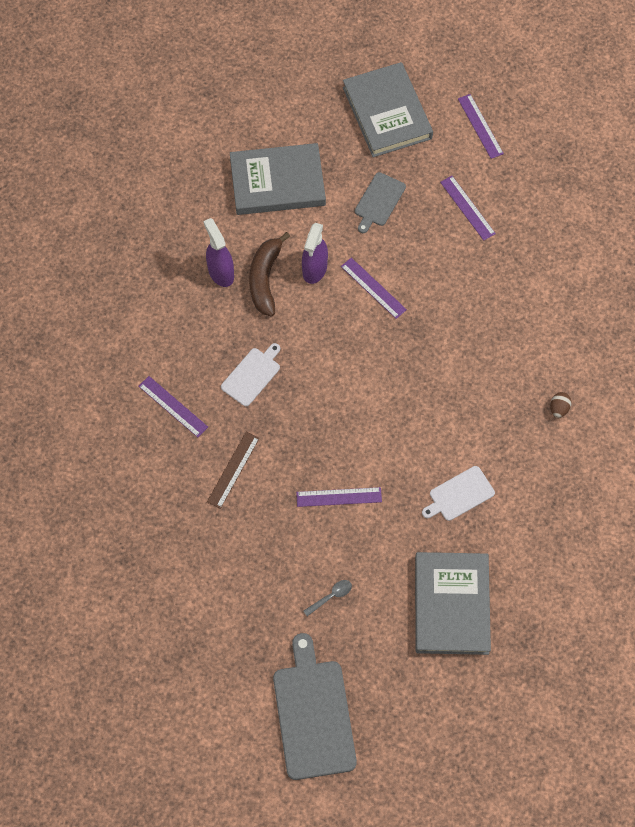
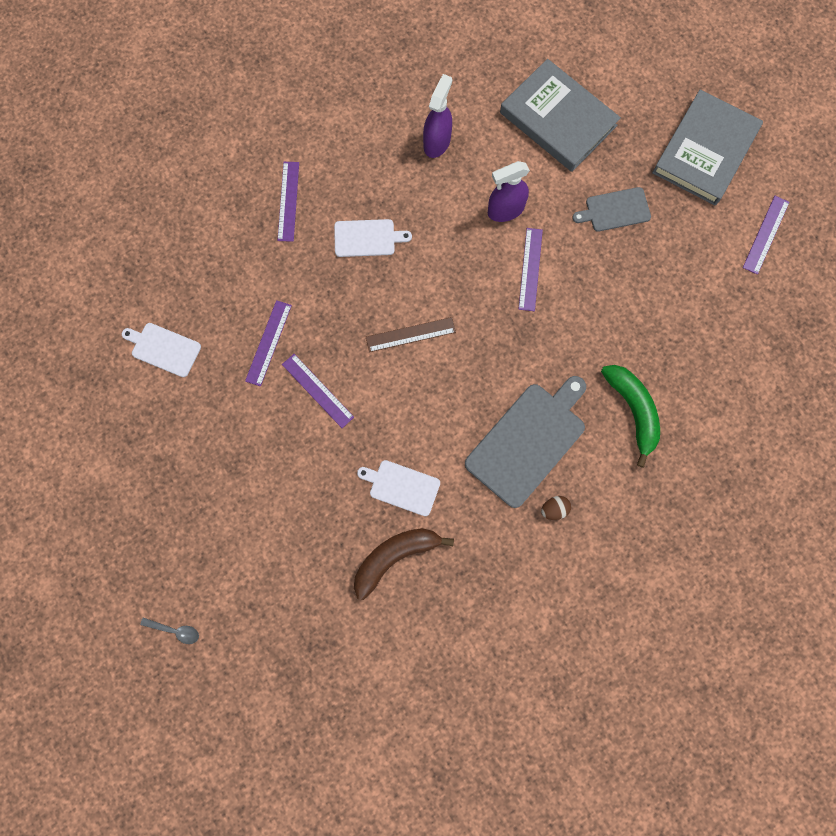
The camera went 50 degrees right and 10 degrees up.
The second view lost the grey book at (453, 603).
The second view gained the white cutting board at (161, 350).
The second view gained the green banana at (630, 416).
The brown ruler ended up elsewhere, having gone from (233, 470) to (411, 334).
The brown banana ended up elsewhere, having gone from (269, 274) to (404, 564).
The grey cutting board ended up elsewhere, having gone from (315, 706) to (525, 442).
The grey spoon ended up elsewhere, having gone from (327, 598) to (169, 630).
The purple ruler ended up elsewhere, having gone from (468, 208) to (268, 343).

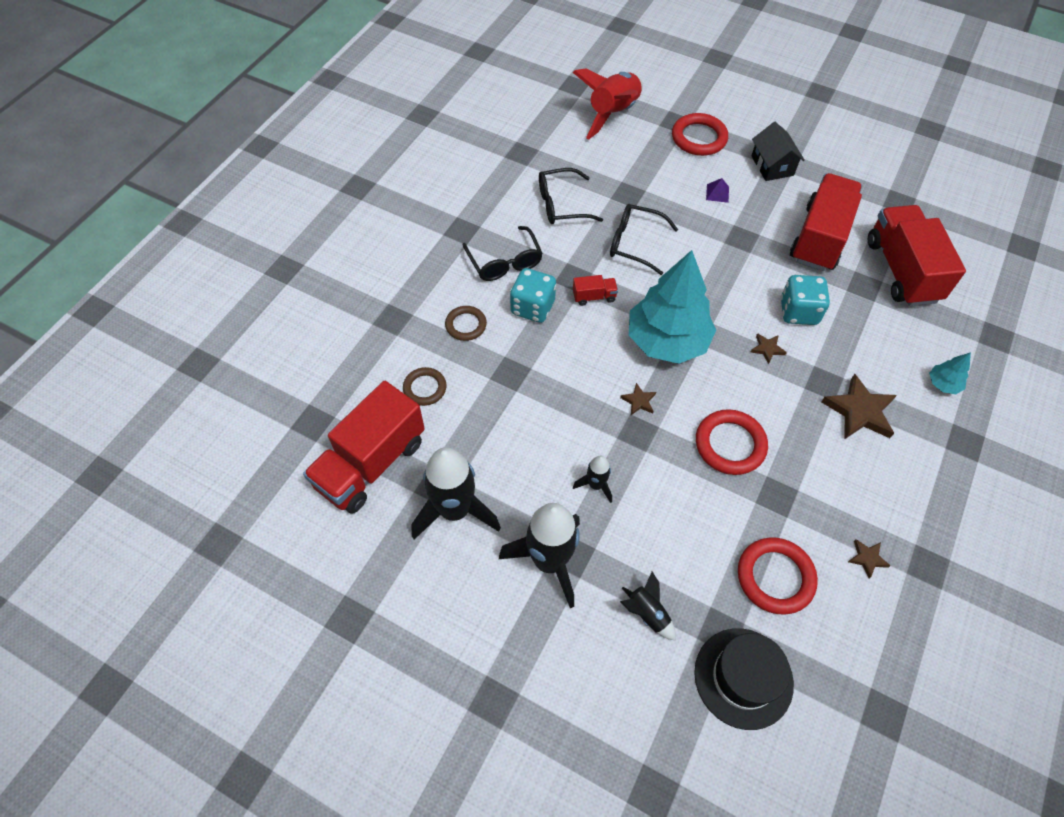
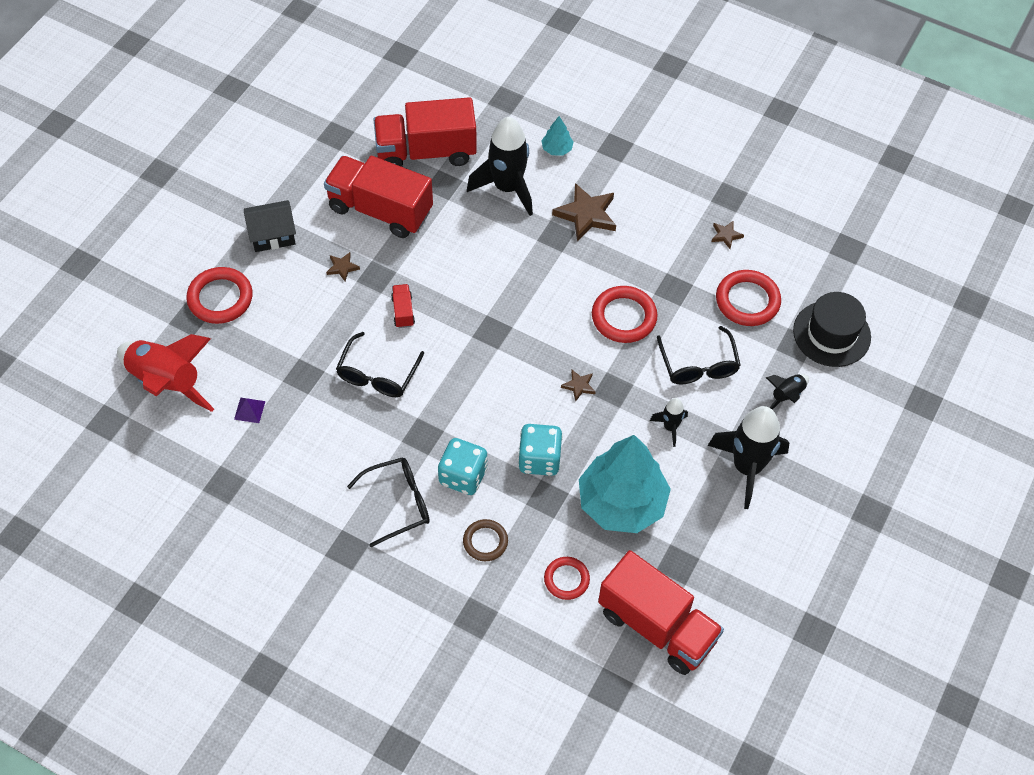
The camera went 90 degrees left and 0 degrees up.
The black rocket ended up elsewhere, having gone from (456, 493) to (500, 166).
The black glasses ended up elsewhere, having gone from (571, 196) to (699, 355).
The red truck ended up elsewhere, having gone from (595, 290) to (403, 306).
The turquoise tree ended up elsewhere, having gone from (672, 307) to (625, 484).
The purple pyramid ended up elsewhere, having gone from (717, 190) to (249, 410).
The brown star ended up elsewhere, having gone from (769, 348) to (343, 267).
The turquoise dice ended up elsewhere, having gone from (805, 300) to (540, 450).
What was the brown ring at (424, 386) turned into the red ring at (567, 578).

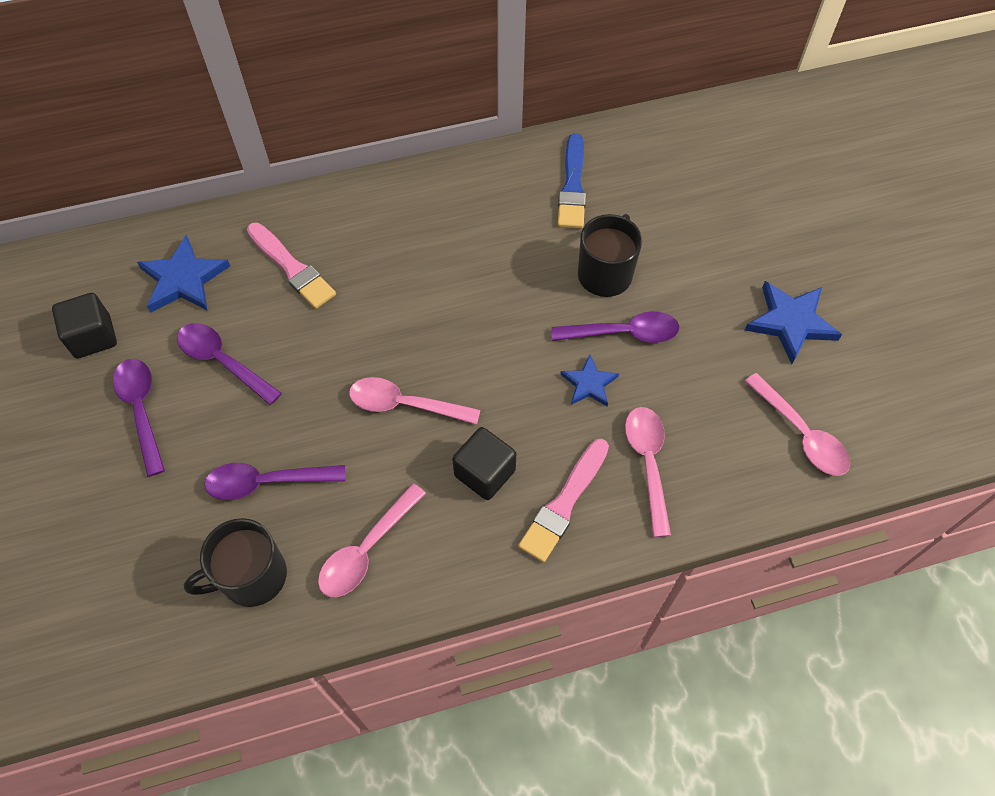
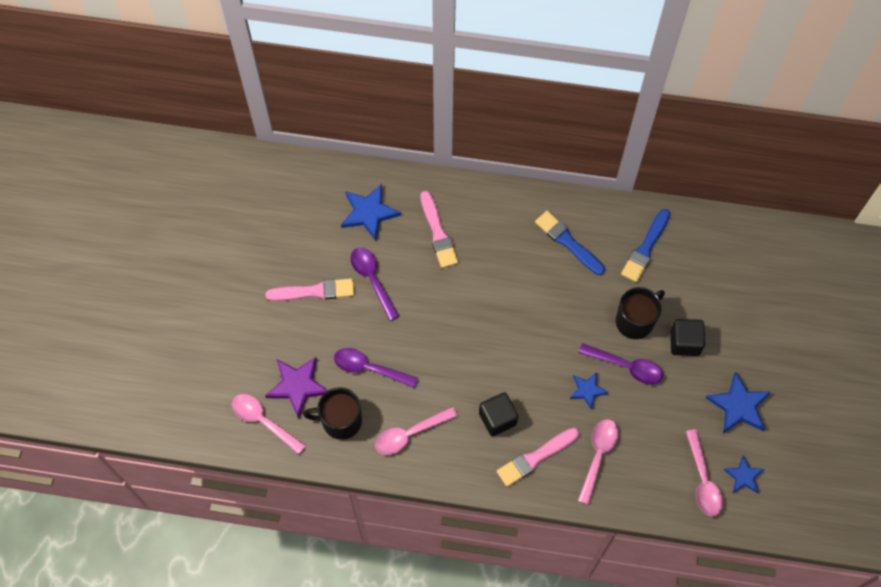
The camera went 25 degrees right and 5 degrees up.
The second view gained the purple star at (296, 387).
The second view gained the blue brush at (570, 243).
The second view gained the blue star at (744, 474).
The black cube ended up elsewhere, having gone from (84, 325) to (687, 337).
The pink spoon ended up elsewhere, having gone from (414, 401) to (269, 424).
Where the purple spoon stood at (139, 418), the pink brush came to stand at (309, 289).

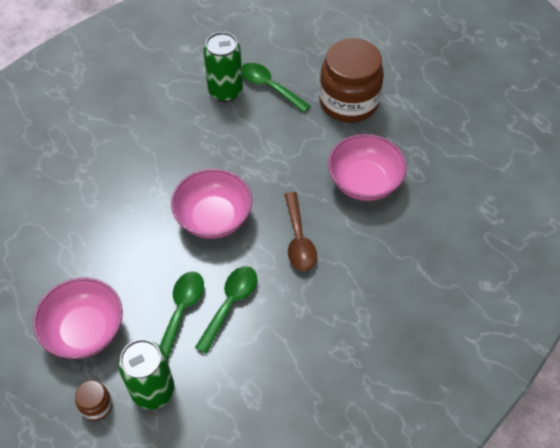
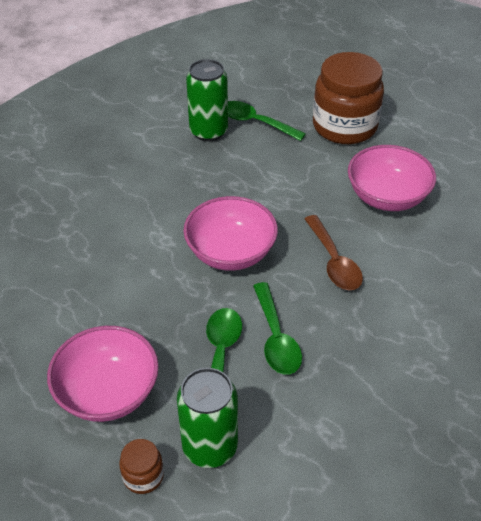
The camera went 10 degrees left and 10 degrees down.
The green spoon at (226, 310) ended up facing another way, 150 degrees clockwise from before.

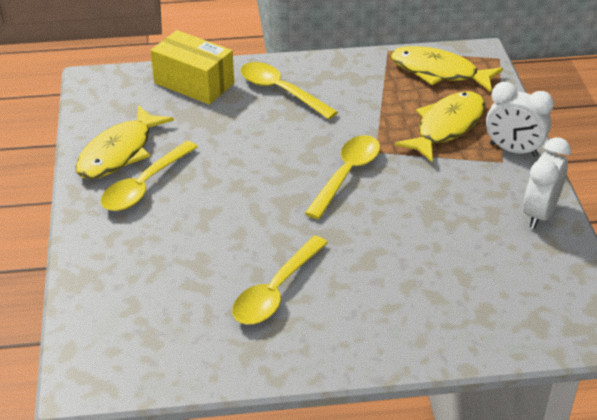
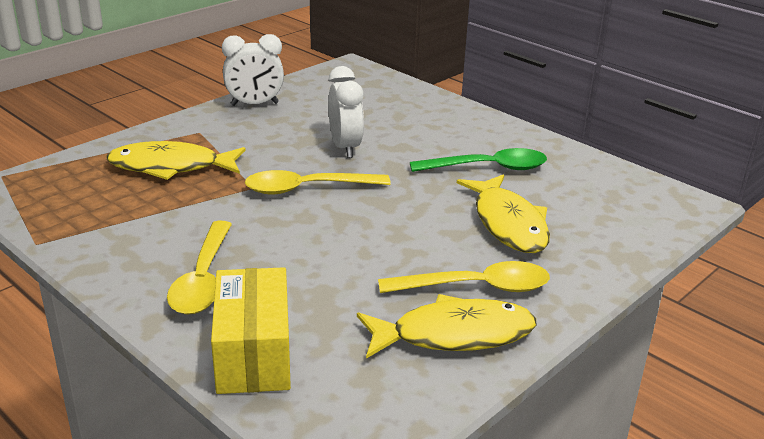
The camera went 130 degrees left and 10 degrees down.
The yellow fish ended up elsewhere, having gone from (446, 69) to (503, 213).
The white clock ended up elsewhere, having gone from (520, 119) to (346, 112).
What was the yellow spoon at (280, 279) turned into the green spoon at (478, 160).

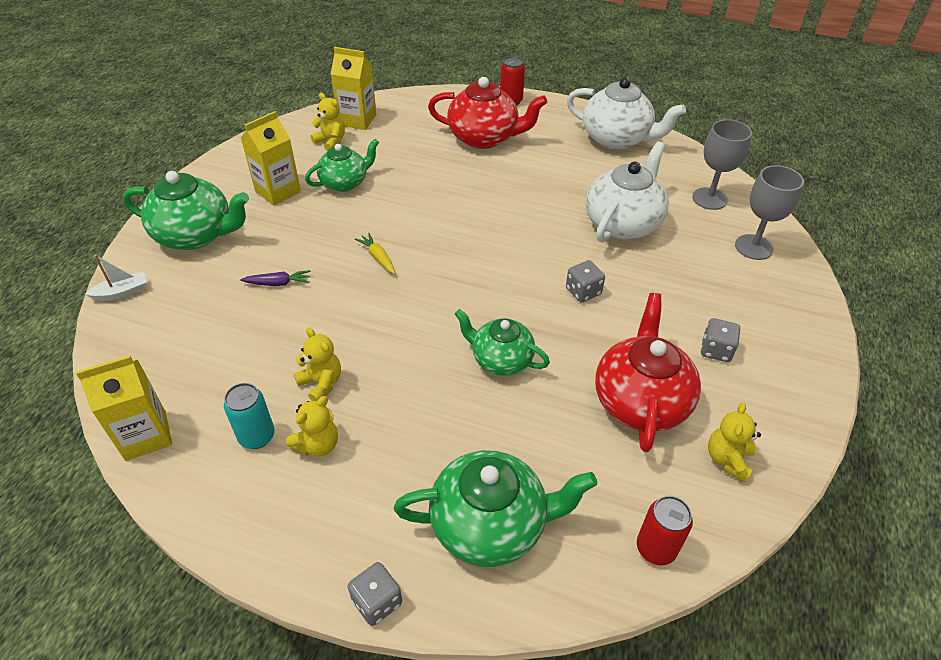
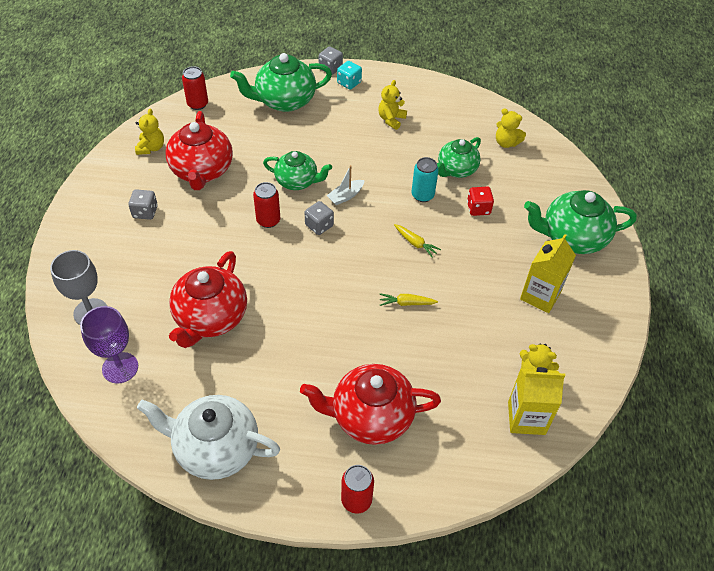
The camera went 165 degrees right and 5 degrees up.
The second view lost the yellow carton at (124, 408).
The second view gained the red can at (266, 205).
The second view gained the turquoise dice at (349, 75).
The second view gained the yellow carrot at (408, 300).
The white boat ended up elsewhere, having gone from (116, 278) to (346, 185).
The turquoise can ended up elsewhere, having gone from (249, 416) to (425, 179).
The yellow teddy bear ended up elsewhere, having gone from (317, 364) to (511, 128).
The green teapot ended up elsewhere, having gone from (342, 165) to (459, 157).
The grey dice ended up elsewhere, having gone from (585, 281) to (319, 218).
Where the purple carrot stood at (275, 278), the red dice came to stand at (480, 201).
What was the white teapot at (627, 192) turned into the red teapot at (208, 299).
What was the grey goblet at (722, 164) turned into the purple goblet at (109, 345).

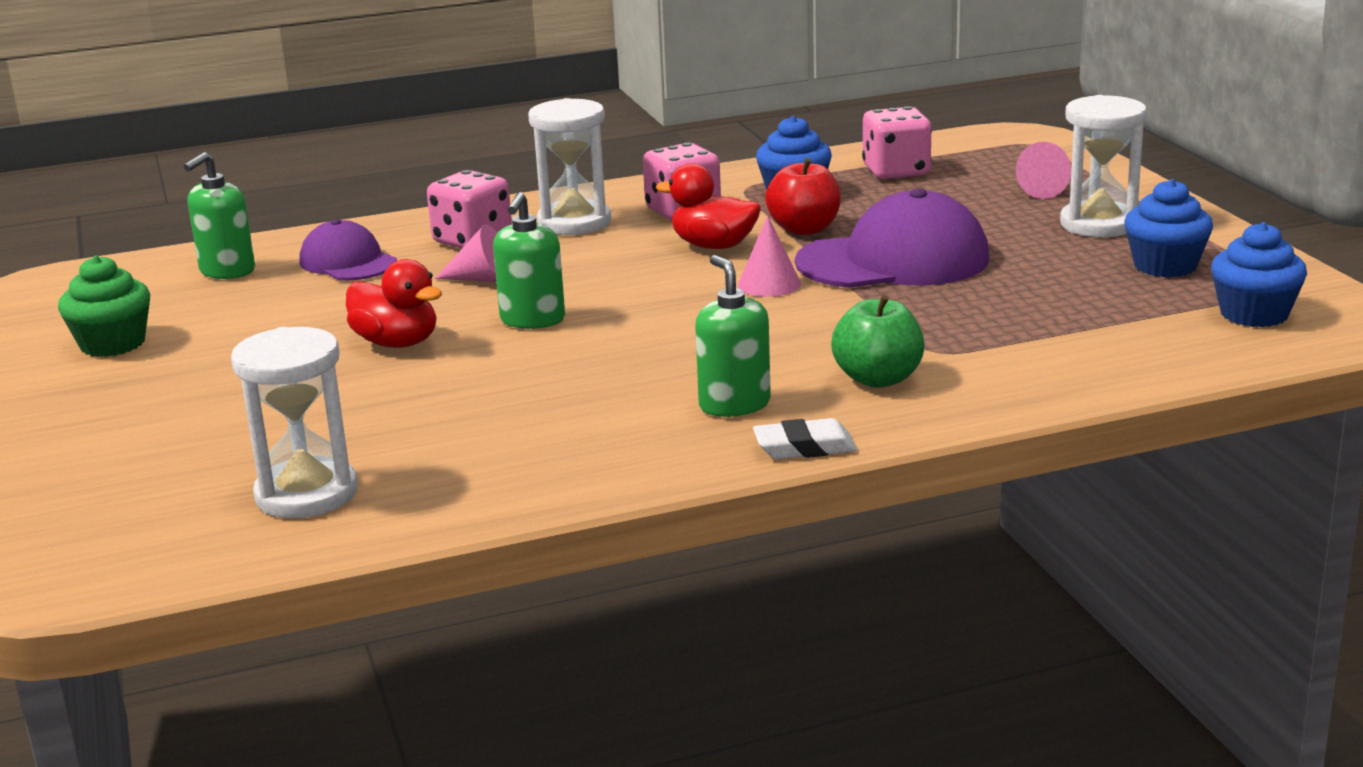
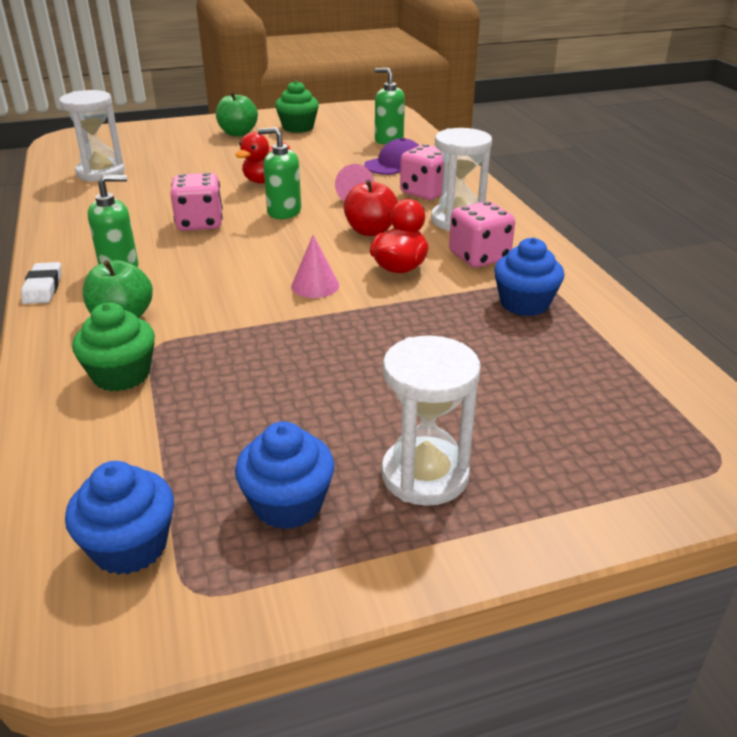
The camera went 90 degrees right and 10 degrees up.
The second view lost the purple cap at (892, 238).
The second view lost the pink cone at (1043, 170).
The second view gained the green cupcake at (113, 347).
The second view gained the green apple at (237, 113).
The red apple ended up elsewhere, having gone from (803, 196) to (371, 208).
The pink dice ended up elsewhere, having gone from (897, 142) to (196, 202).

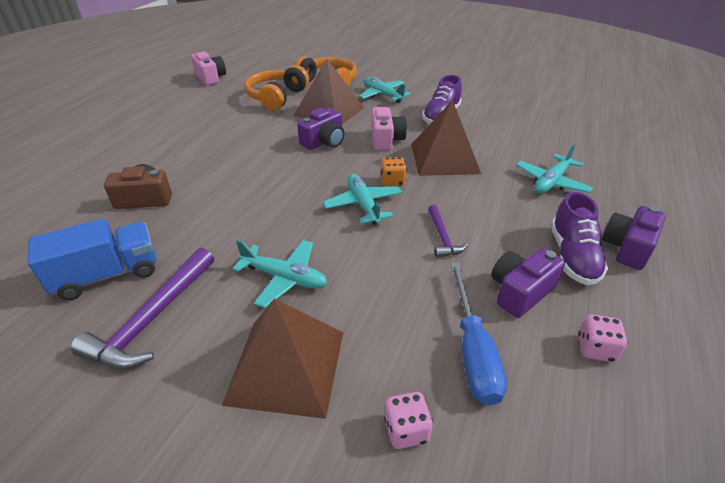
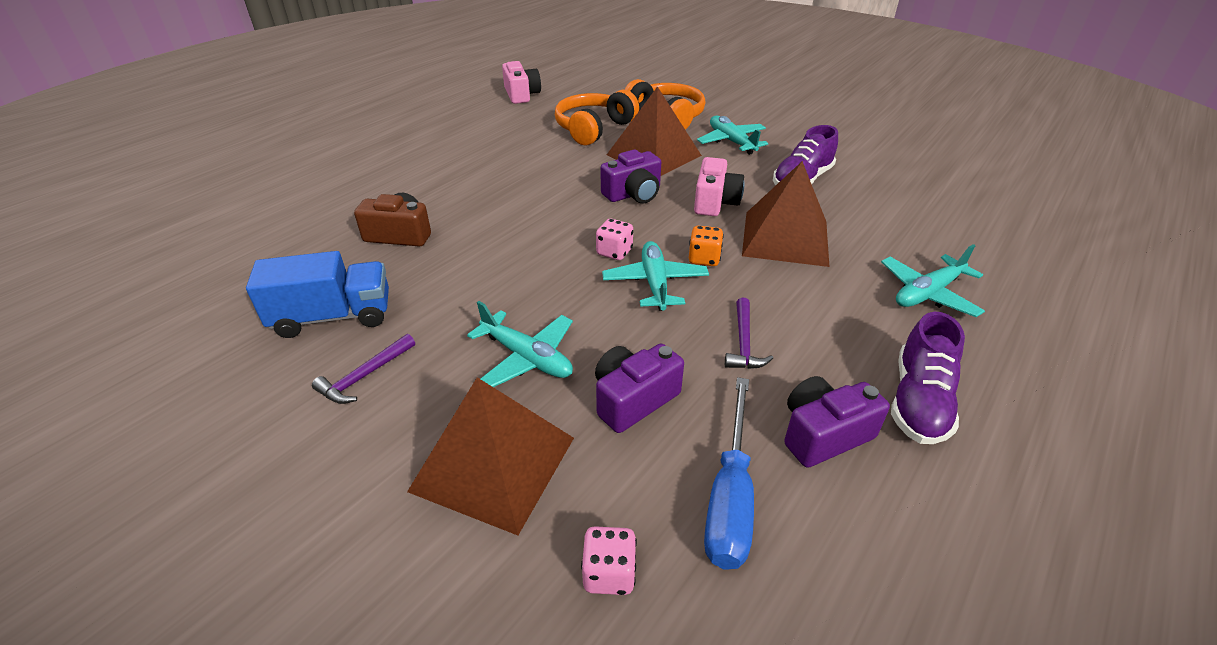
The camera went 15 degrees right and 0 degrees up.
The pink dice ended up elsewhere, having gone from (602, 338) to (614, 239).
The purple camera ended up elsewhere, having gone from (634, 238) to (639, 388).
The size of the purple hammer at (142, 308) changed by a factor of 0.57.

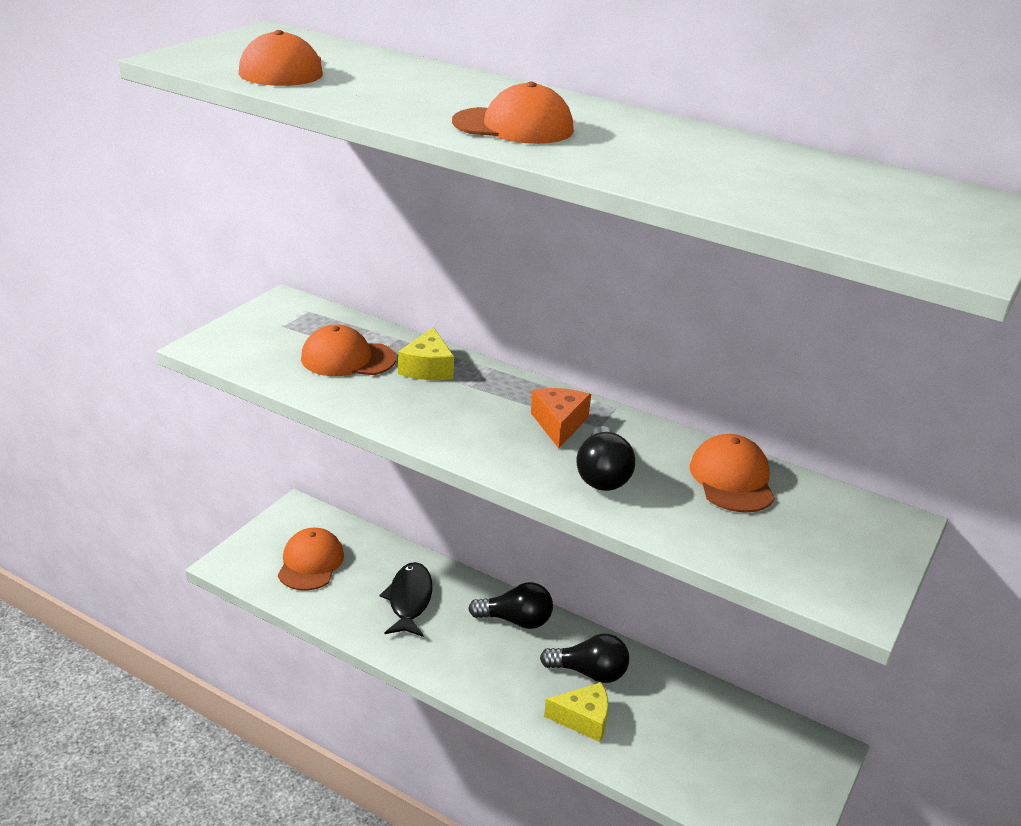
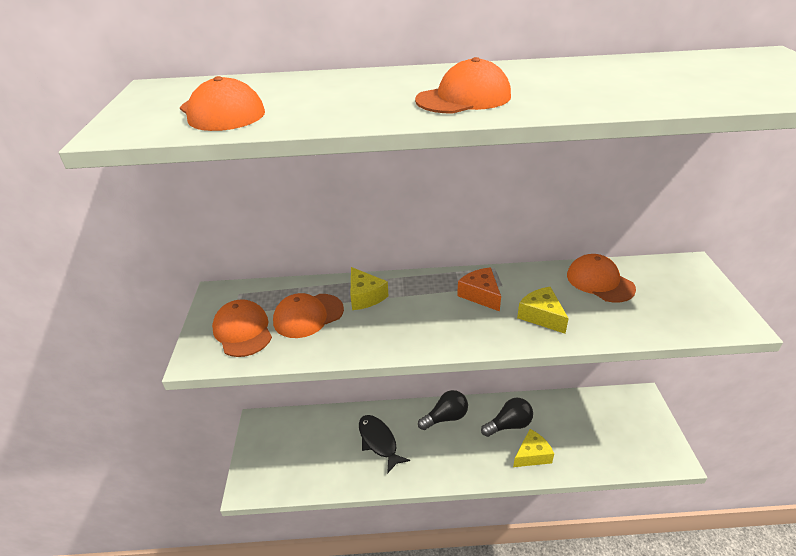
The camera went 30 degrees left and 5 degrees up.
The orange cap ended up elsewhere, having gone from (311, 559) to (242, 328).
Where the black light bulb stood at (605, 458), the yellow cheese came to stand at (543, 310).

